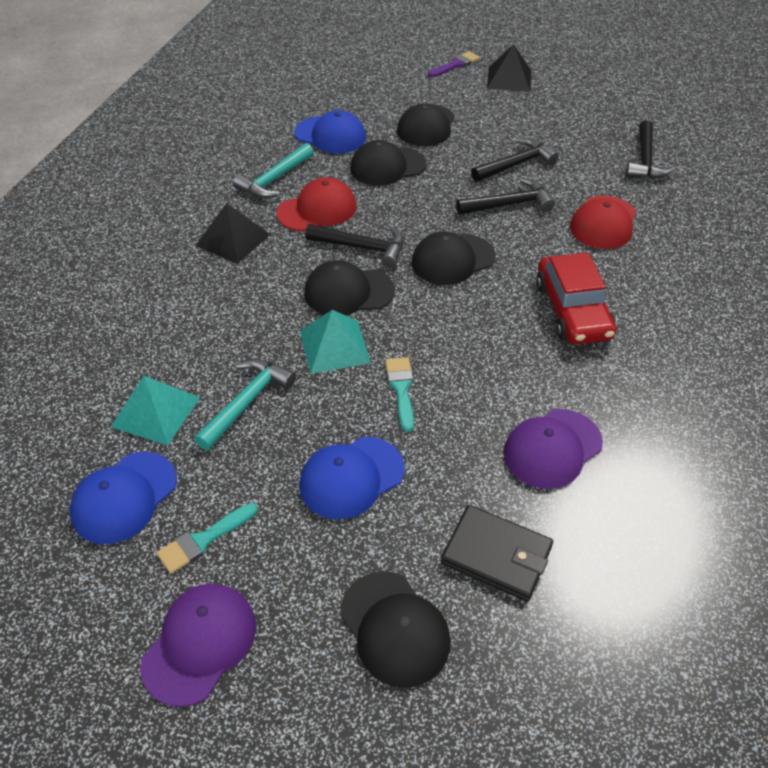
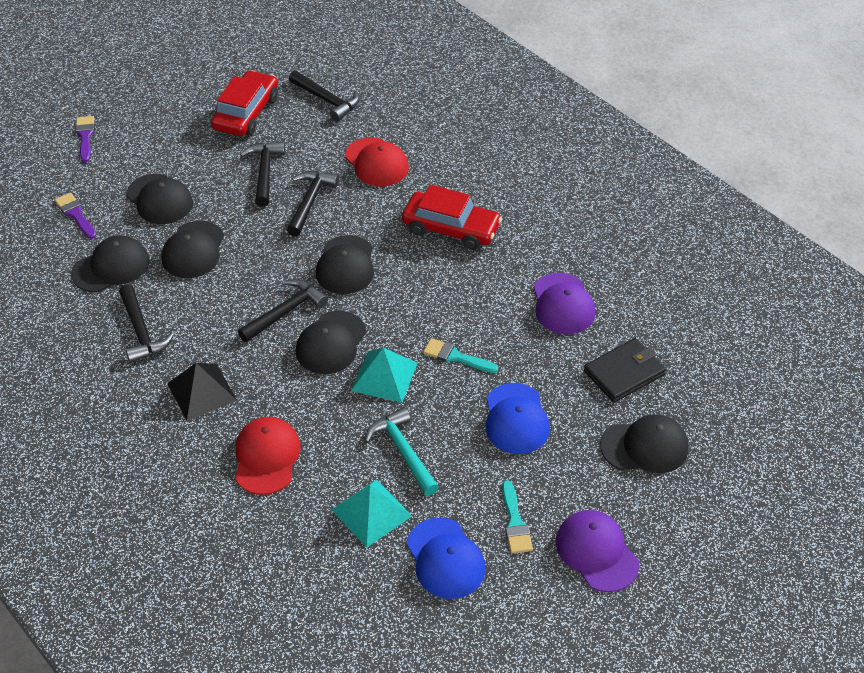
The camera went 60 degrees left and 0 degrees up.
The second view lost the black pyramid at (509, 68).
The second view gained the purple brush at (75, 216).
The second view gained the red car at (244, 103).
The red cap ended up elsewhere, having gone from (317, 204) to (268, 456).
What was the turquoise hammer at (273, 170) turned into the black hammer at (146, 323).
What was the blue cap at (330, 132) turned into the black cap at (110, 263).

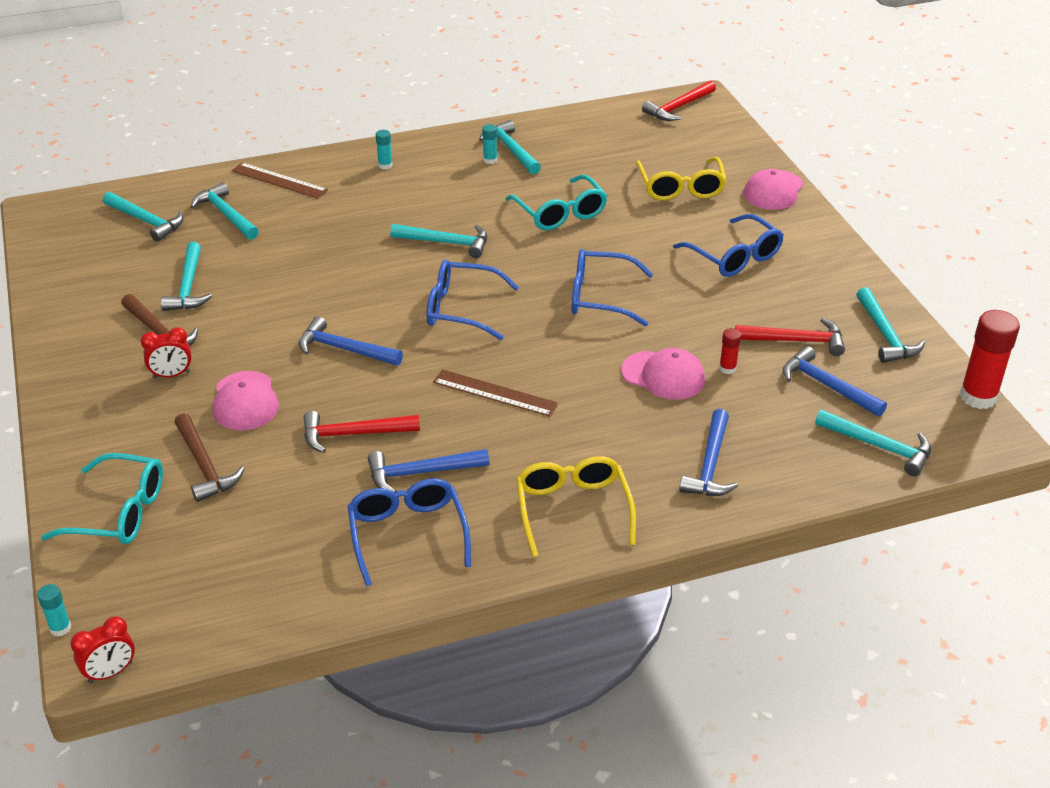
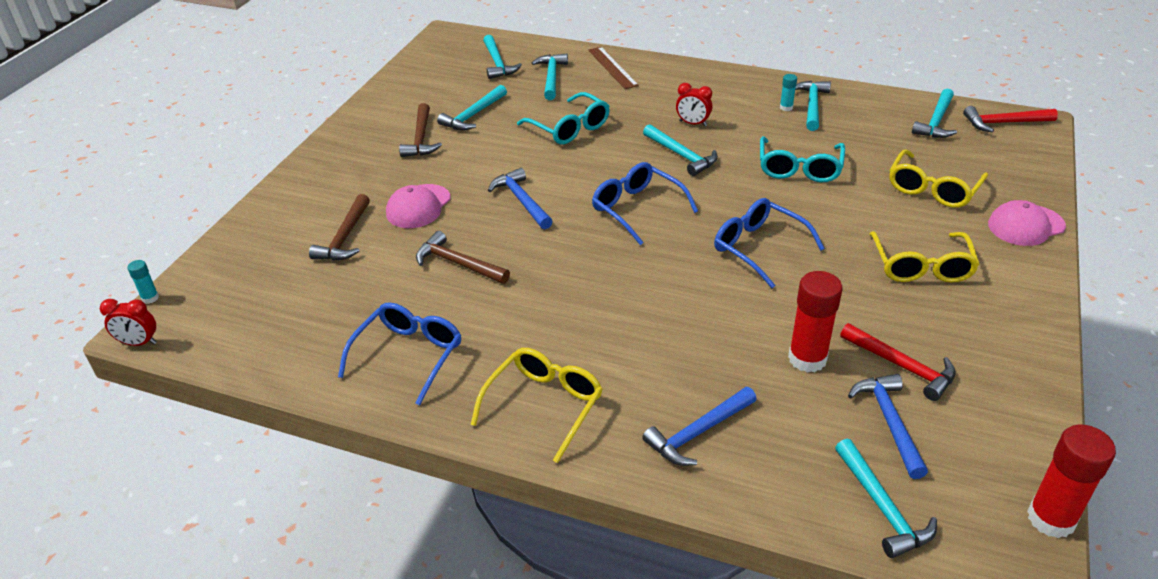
The camera went 40 degrees right and 0 degrees up.
The second view lost the blue hammer at (428, 471).
The second view lost the turquoise glue stick at (384, 149).
The second view lost the brown ruler at (496, 393).
The second view lost the pink cap at (663, 374).
The turquoise glasses ended up elsewhere, having gone from (102, 498) to (563, 118).
The red clock ended up elsewhere, having gone from (166, 353) to (694, 104).
The turquoise hammer ended up elsewhere, having gone from (890, 325) to (934, 113).
What was the red hammer at (361, 432) turned into the brown hammer at (463, 257).
What was the blue glasses at (728, 245) turned into the yellow glasses at (924, 257).
The size of the red glue stick at (730, 351) changed by a factor of 2.09.

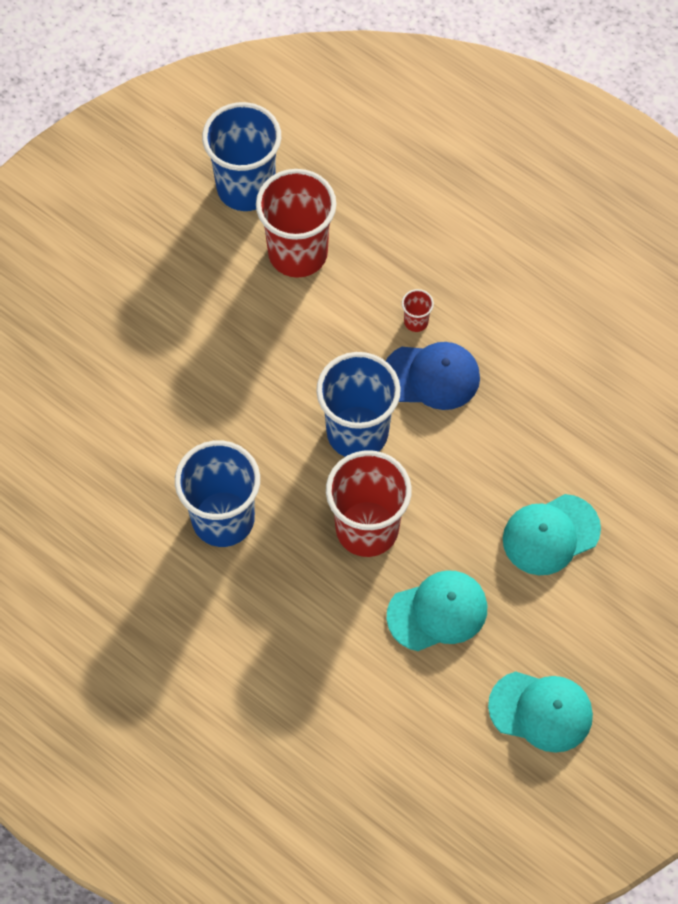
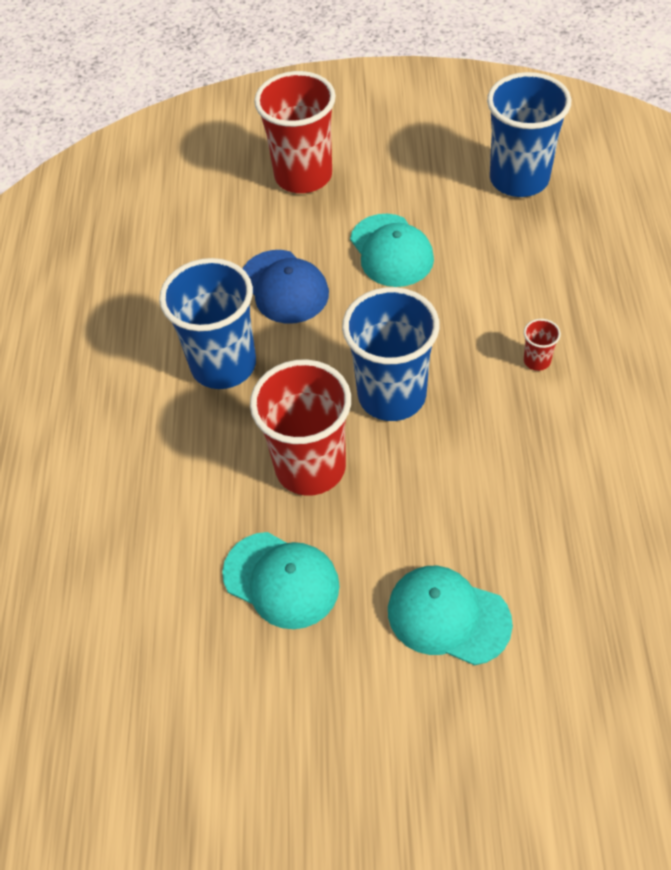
The camera went 55 degrees right and 10 degrees down.
The red cup ended up elsewhere, having gone from (296, 223) to (295, 132).
The blue cap ended up elsewhere, having gone from (433, 376) to (286, 287).
The turquoise cap ended up elsewhere, having gone from (540, 712) to (392, 250).

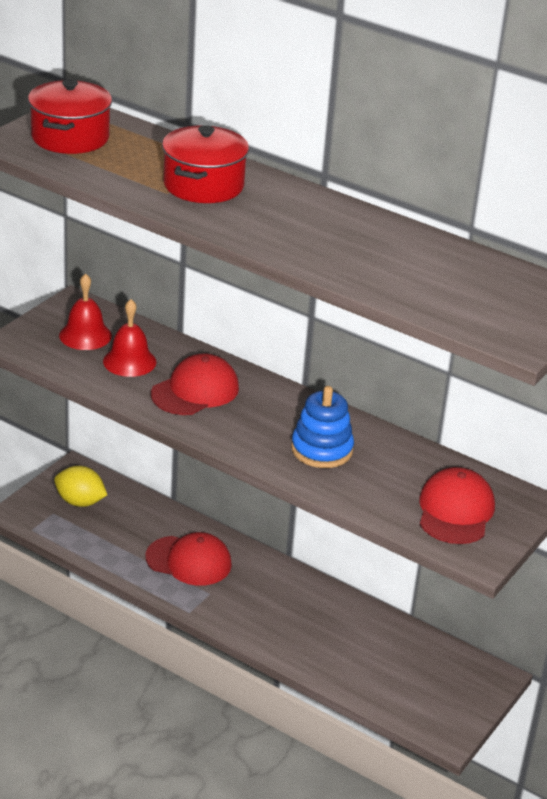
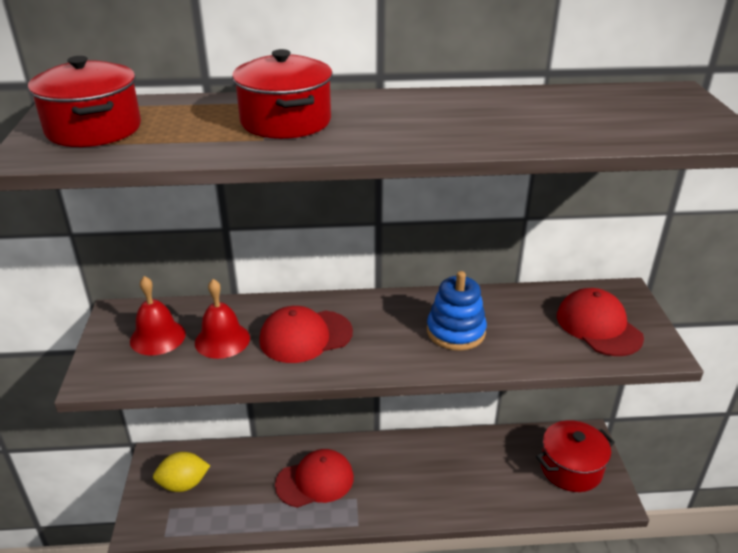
The camera went 35 degrees left and 0 degrees up.
The second view gained the red pot at (575, 456).
The red cap at (195, 384) ended up facing another way, 120 degrees counterclockwise from before.

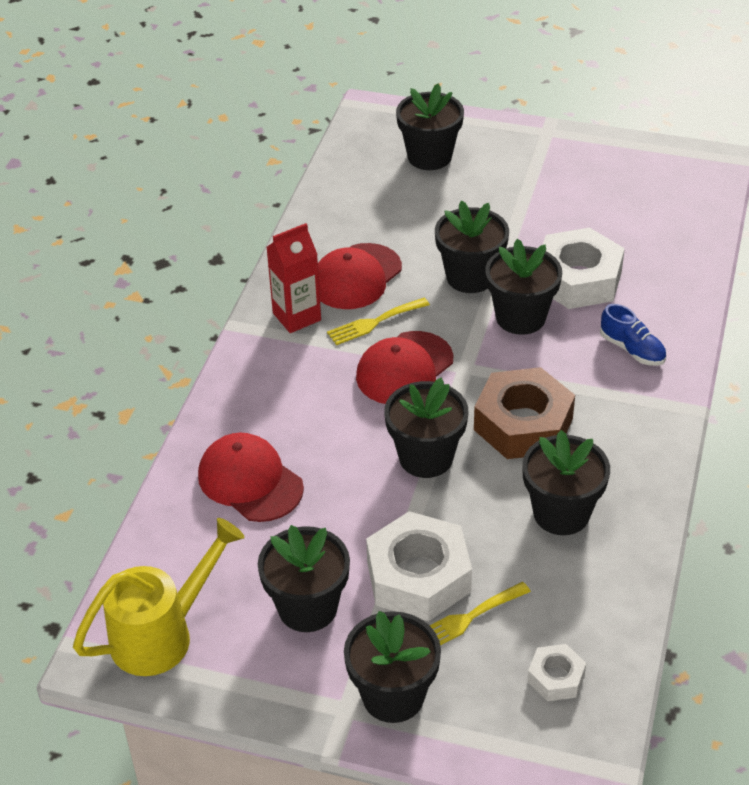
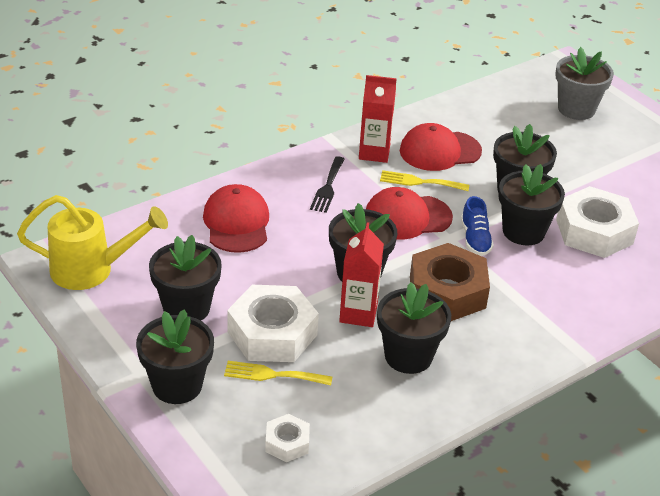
The camera went 35 degrees right and 5 degrees down.
The second view gained the black fork at (327, 184).
The second view gained the red carton at (361, 274).
The blue shoe ended up elsewhere, having gone from (633, 335) to (477, 226).
What was the black flower pot at (430, 127) turned into the grey flower pot at (584, 83).

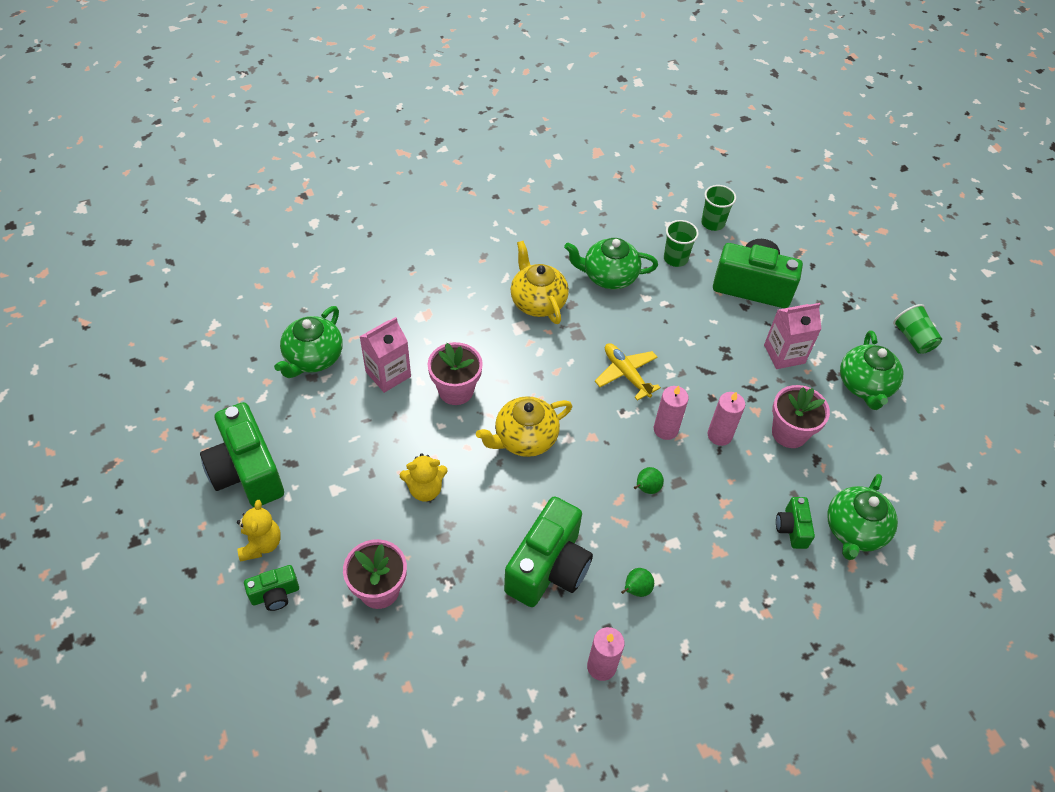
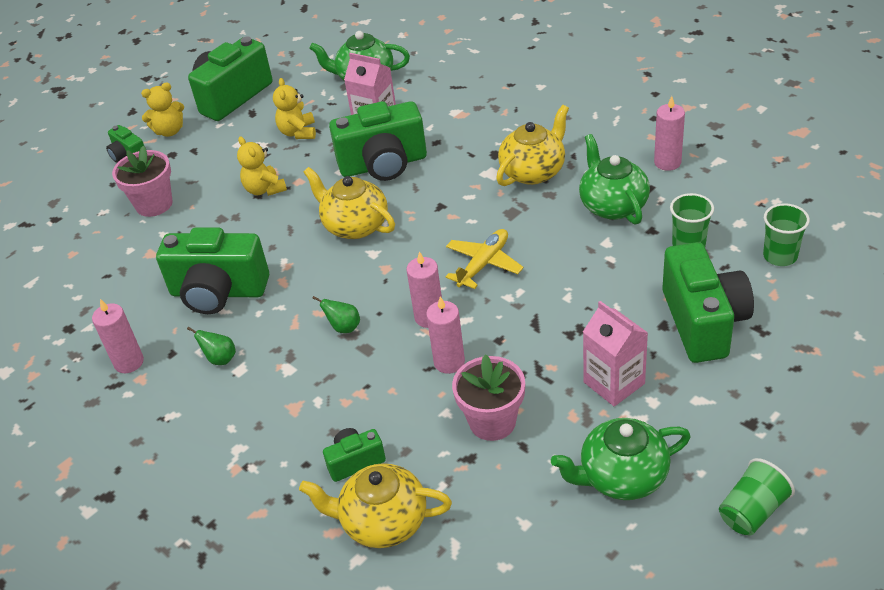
The camera went 75 degrees right and 10 degrees down.
The second view gained the yellow teddy bear at (294, 108).
The second view gained the pink candle at (669, 133).
Where the pink flower pot stood at (455, 373), the green camera came to stand at (378, 141).
What was the green teapot at (862, 517) turned into the yellow teapot at (375, 505).

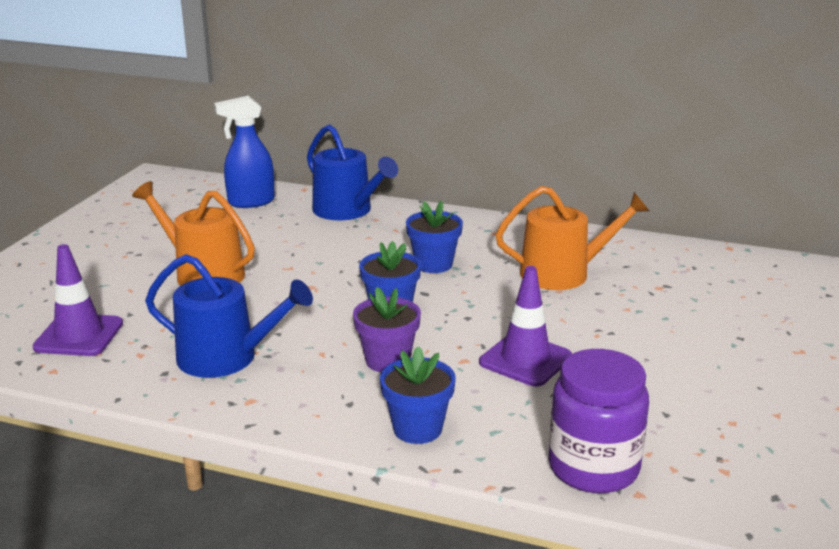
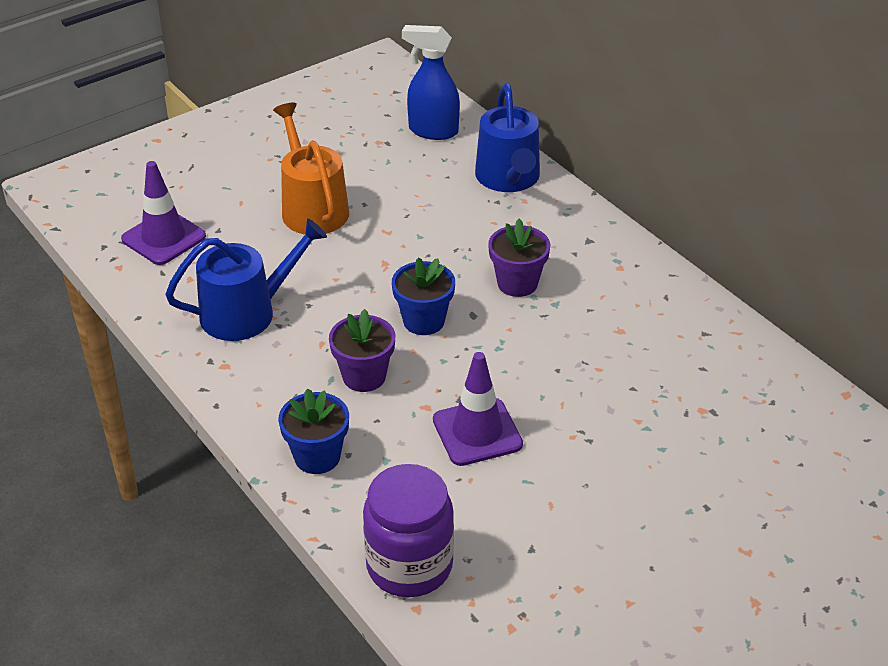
The camera went 35 degrees right and 15 degrees up.
The second view lost the orange watering can at (572, 238).
What was the blue flower pot at (434, 237) turned into the purple flower pot at (519, 257).
The blue watering can at (229, 316) ended up facing another way, 75 degrees counterclockwise from before.

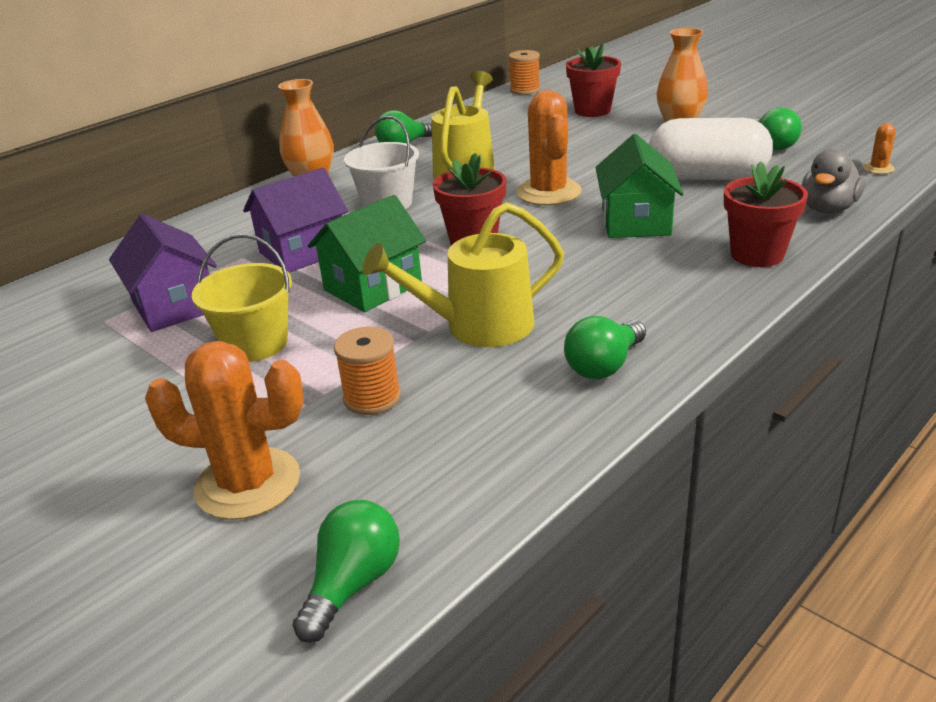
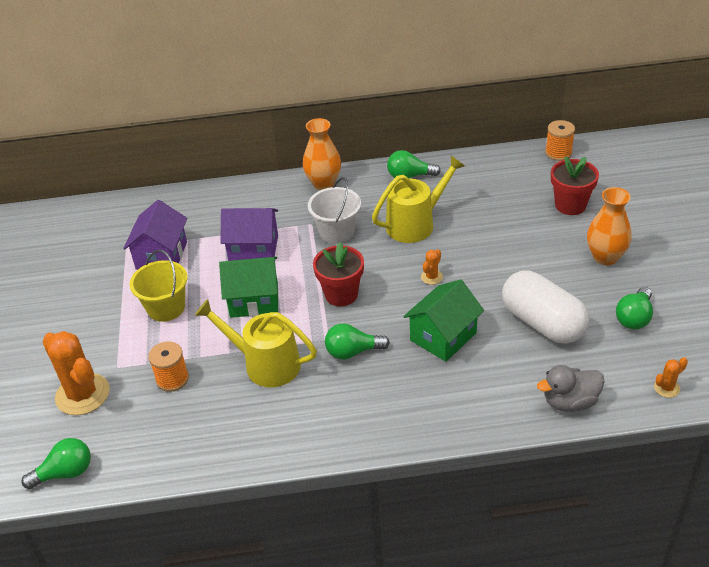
The camera went 40 degrees right and 10 degrees up.
The second view lost the red flower pot at (766, 214).
The green light bulb ended up elsewhere, having gone from (605, 347) to (357, 342).
The size of the orange cactus at (549, 147) changed by a factor of 0.45.

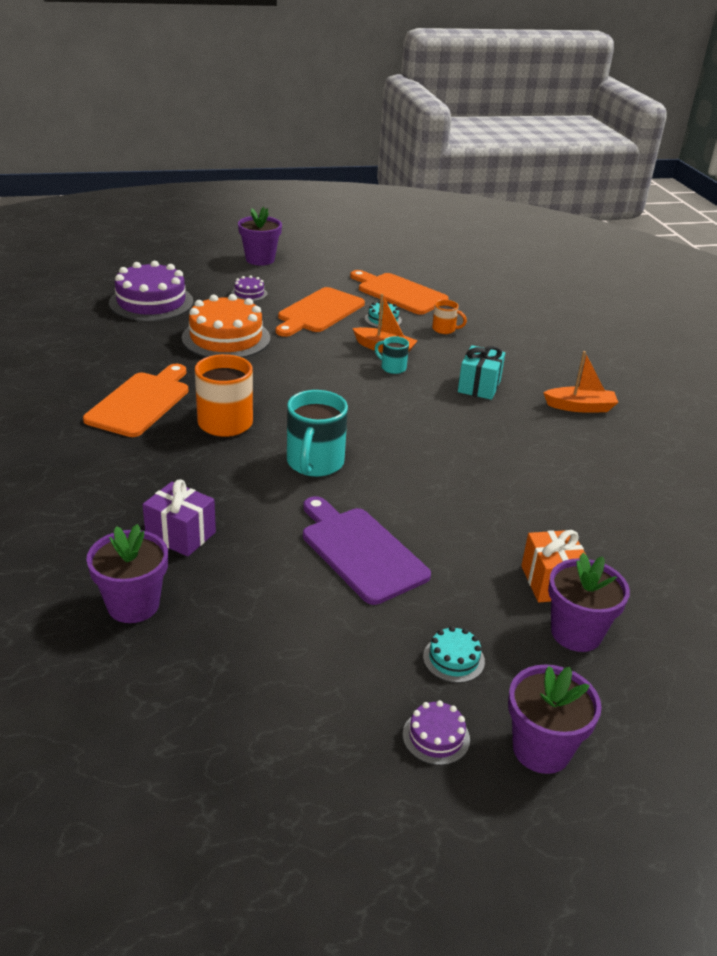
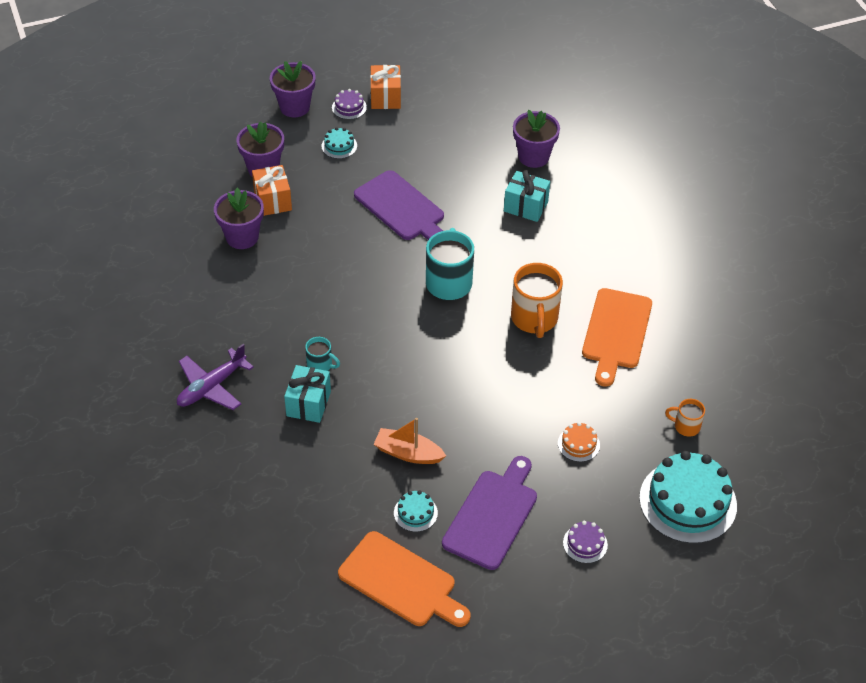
The camera went 175 degrees right and 15 degrees up.
The second view gained the orange gift at (385, 87).
The purple flower pot ended up elsewhere, having gone from (260, 236) to (239, 218).
The turquoise mug ended up elsewhere, having gone from (392, 355) to (322, 354).
The orange mug ended up elsewhere, having gone from (449, 317) to (685, 418).
Where the orange boat stood at (580, 381), the purple plane came to stand at (215, 377).
What was the purple cake at (151, 291) turned into the turquoise cake at (688, 497).
What was the purple gift at (179, 518) turned into the turquoise gift at (527, 196).
What was the orange cutting board at (320, 312) turned into the purple cutting board at (489, 513).
The size of the orange cake at (226, 326) changed by a factor of 0.45.

